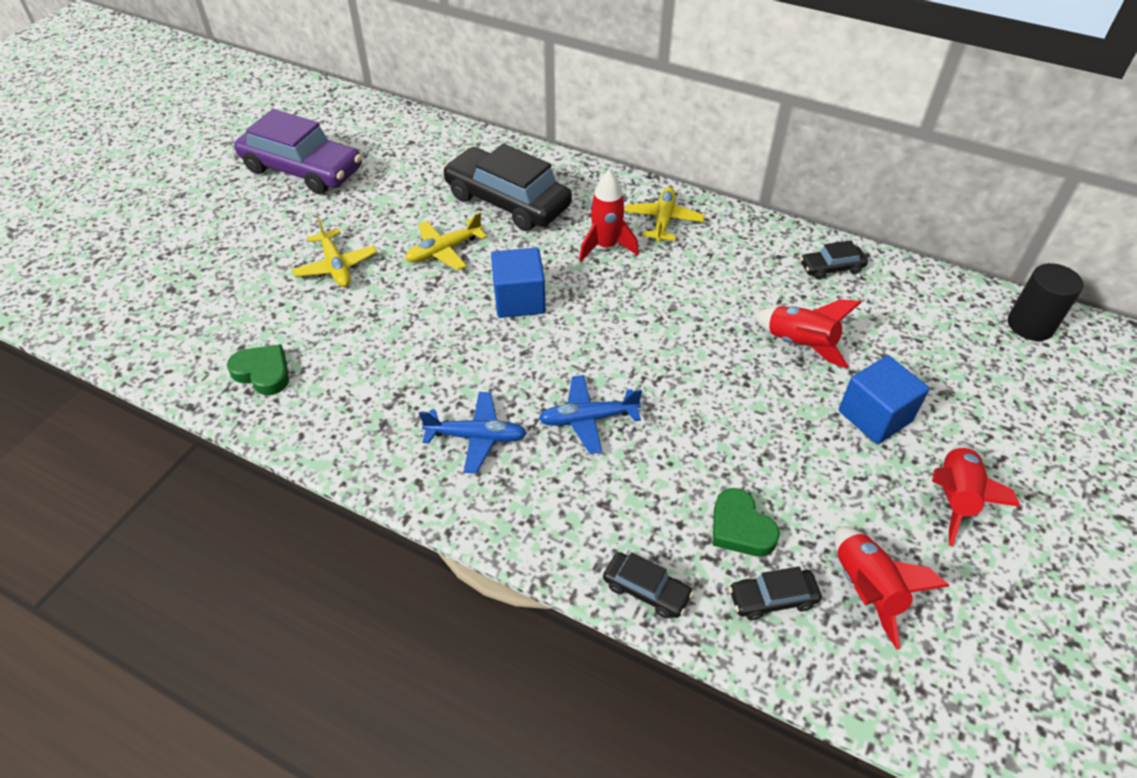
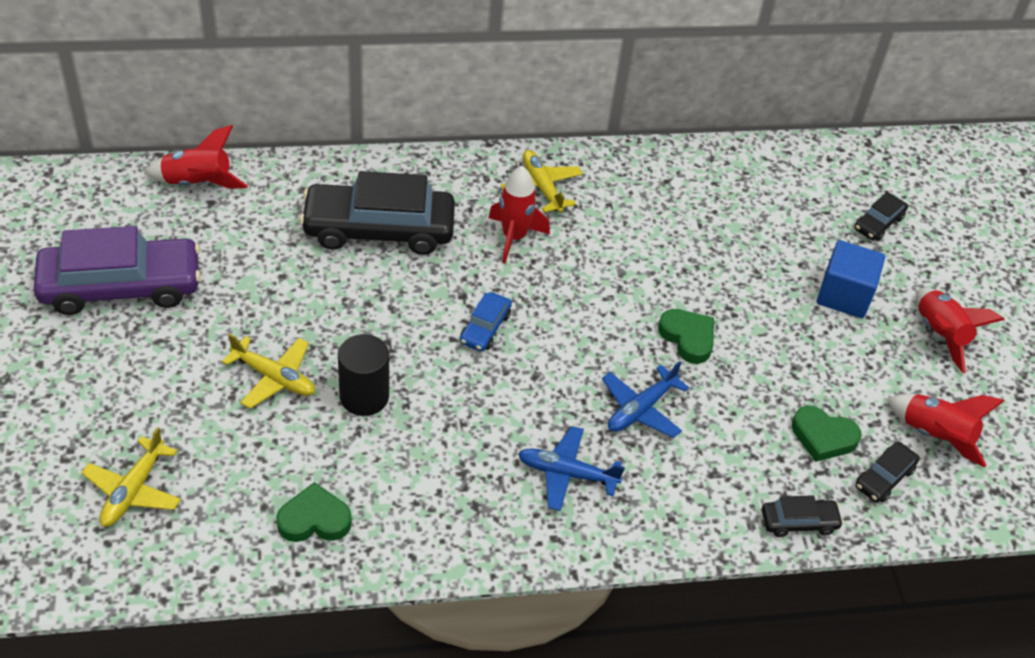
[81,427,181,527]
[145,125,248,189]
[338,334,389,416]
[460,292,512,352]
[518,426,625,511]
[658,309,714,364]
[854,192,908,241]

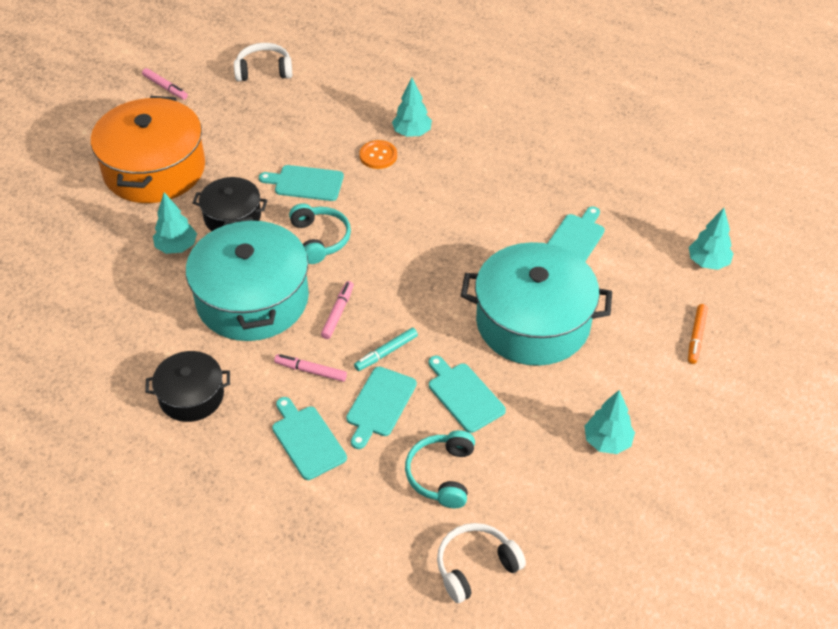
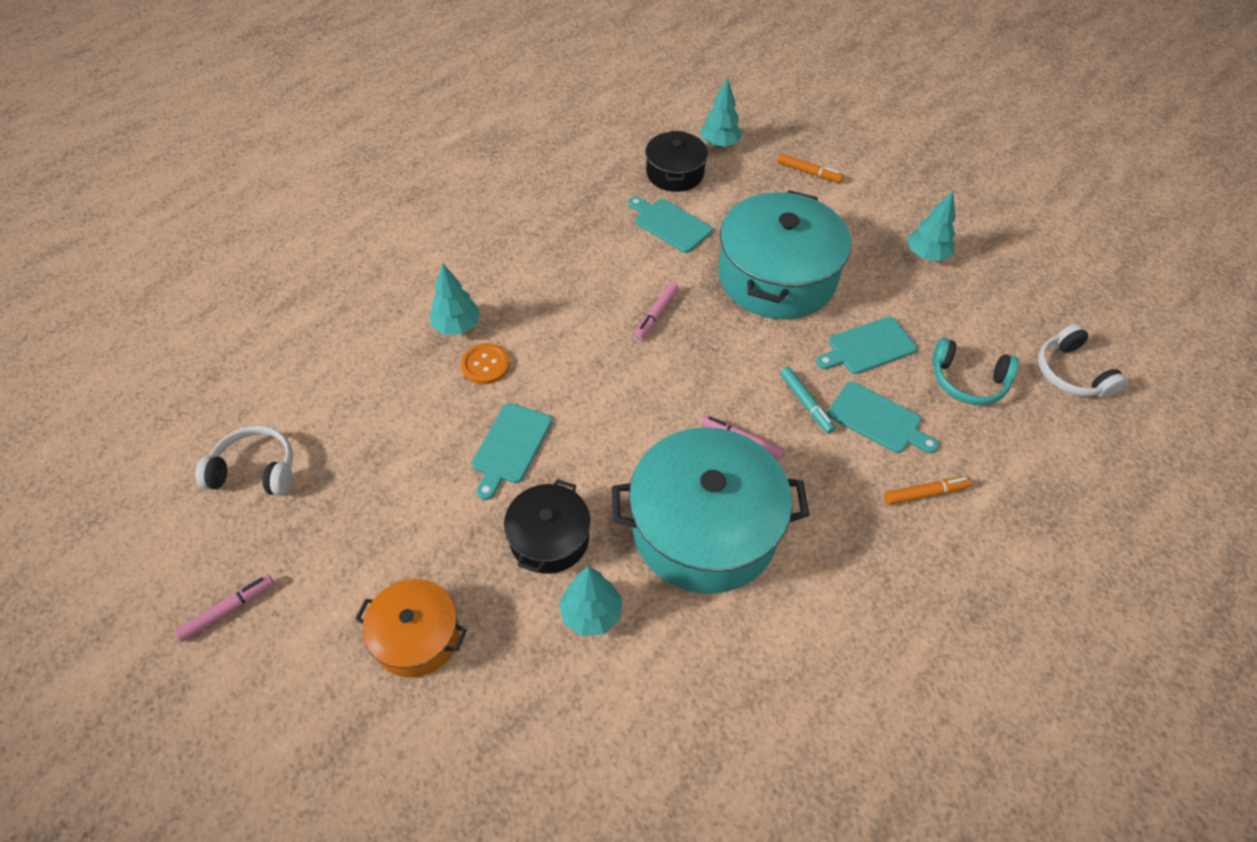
[195,426,293,496]
[355,579,467,677]
[634,282,679,340]
[645,131,708,192]
[884,476,972,505]
[289,203,351,264] (first image)

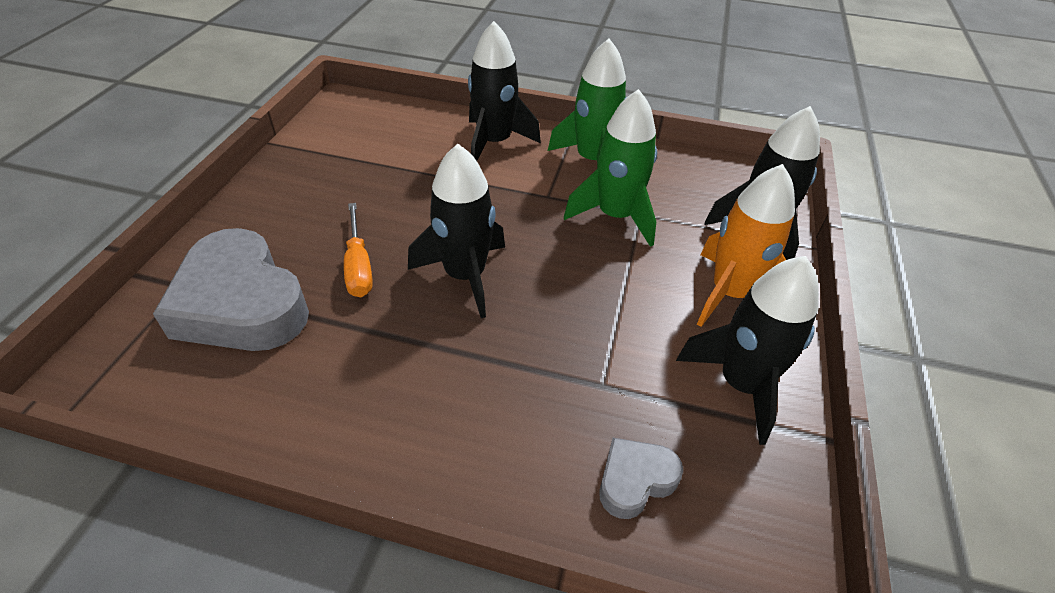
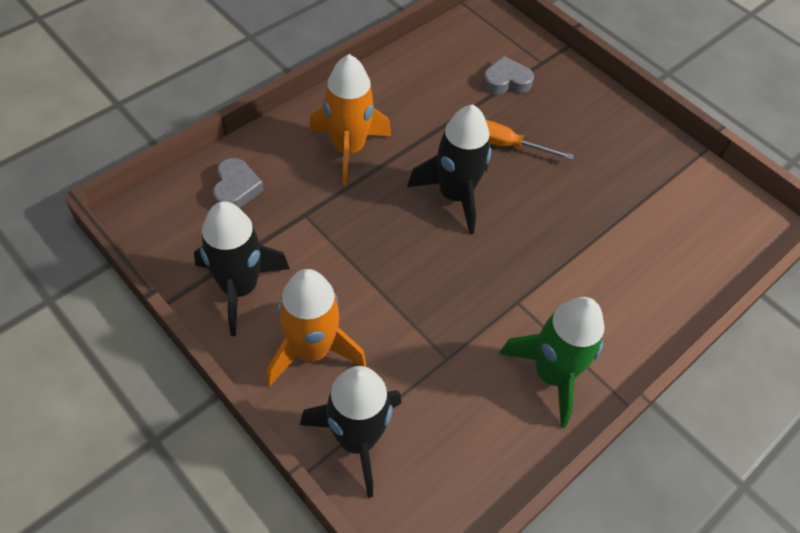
[309,54,391,186]
[482,56,534,94]
[468,21,541,161] (first image)
[564,89,657,247] (first image)

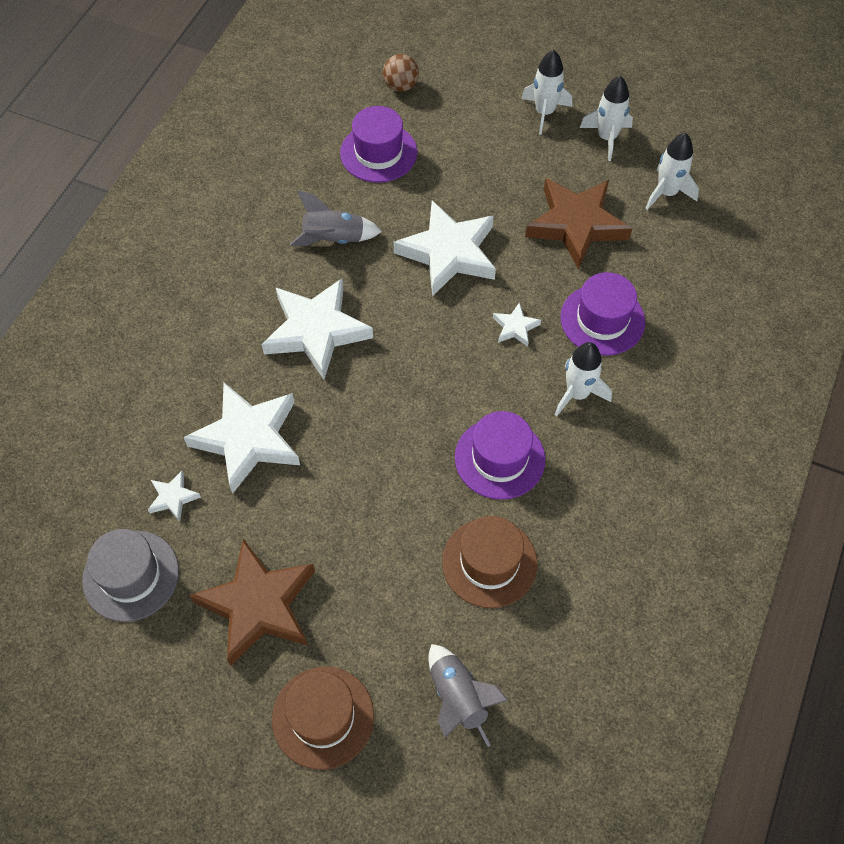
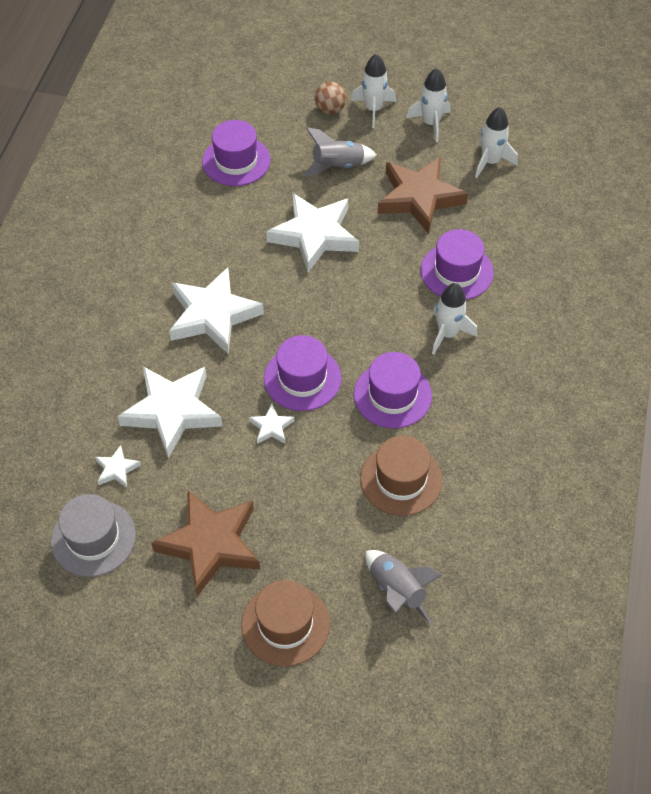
[249,404,294,444]
[264,335,342,411]
[303,127,377,176]
[315,82,346,114]

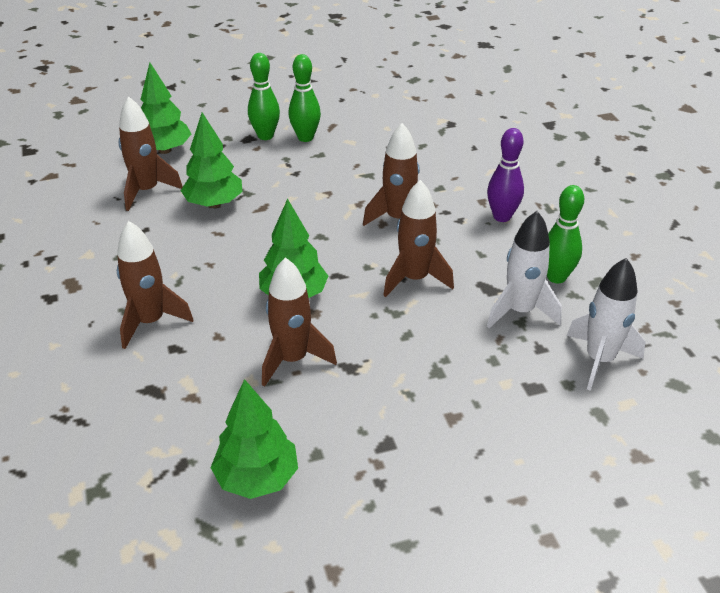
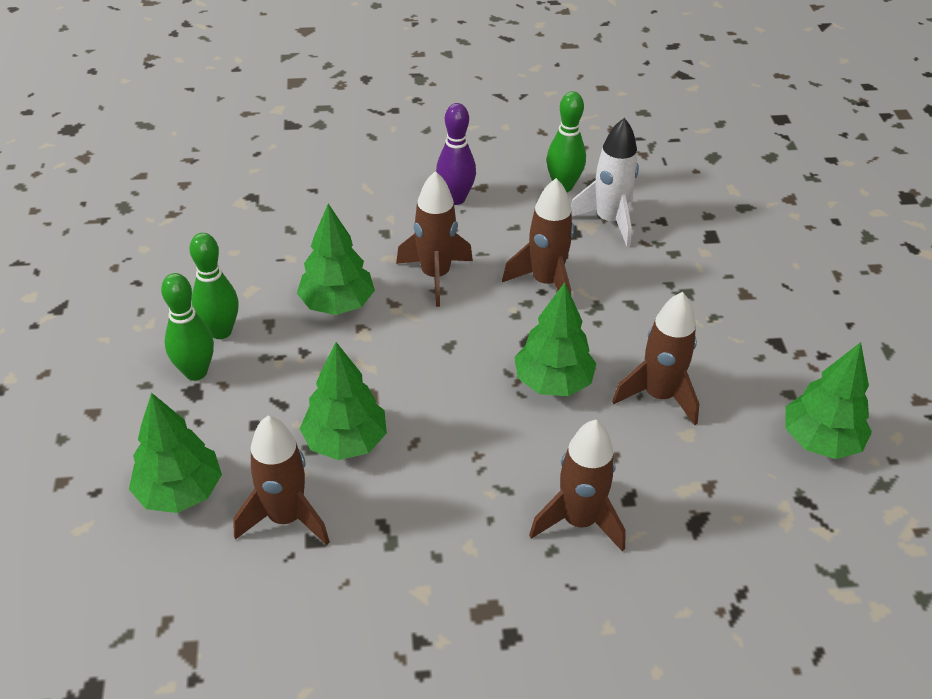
[297,204,375,315]
[567,258,645,391] (first image)

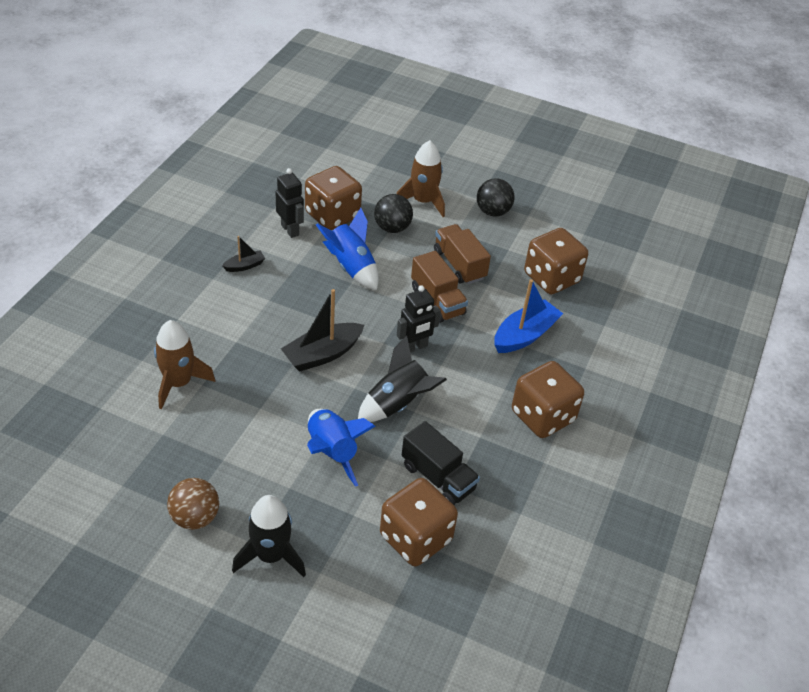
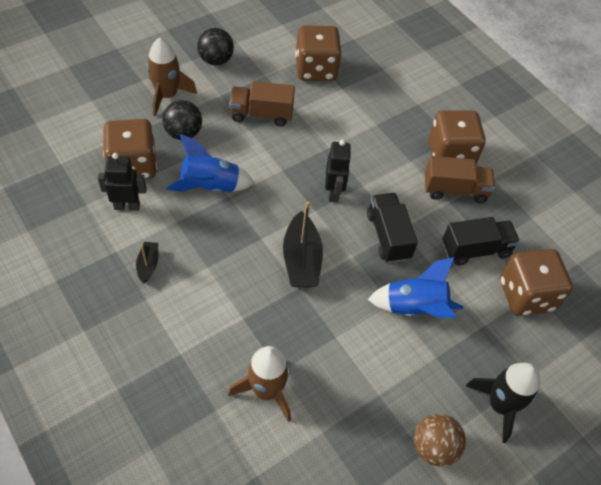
[367,193,418,263]
[425,156,495,203]
[494,279,563,353] (first image)

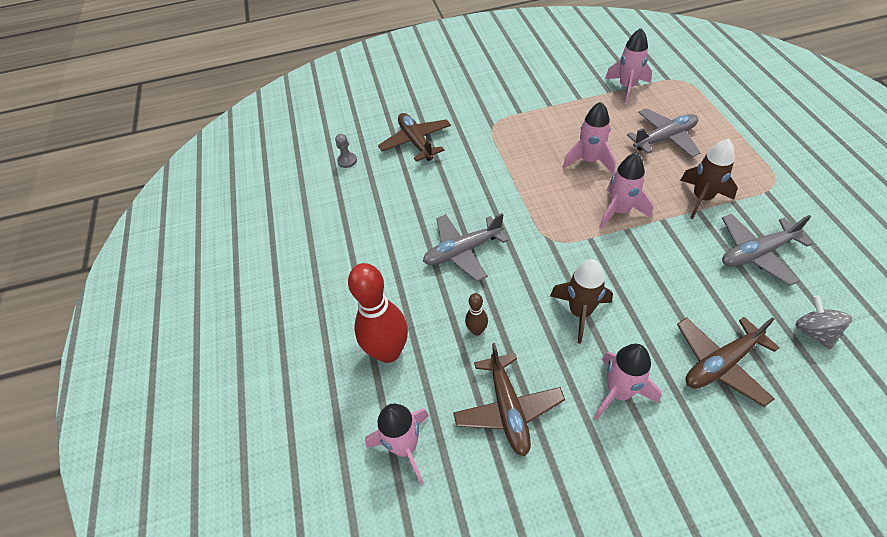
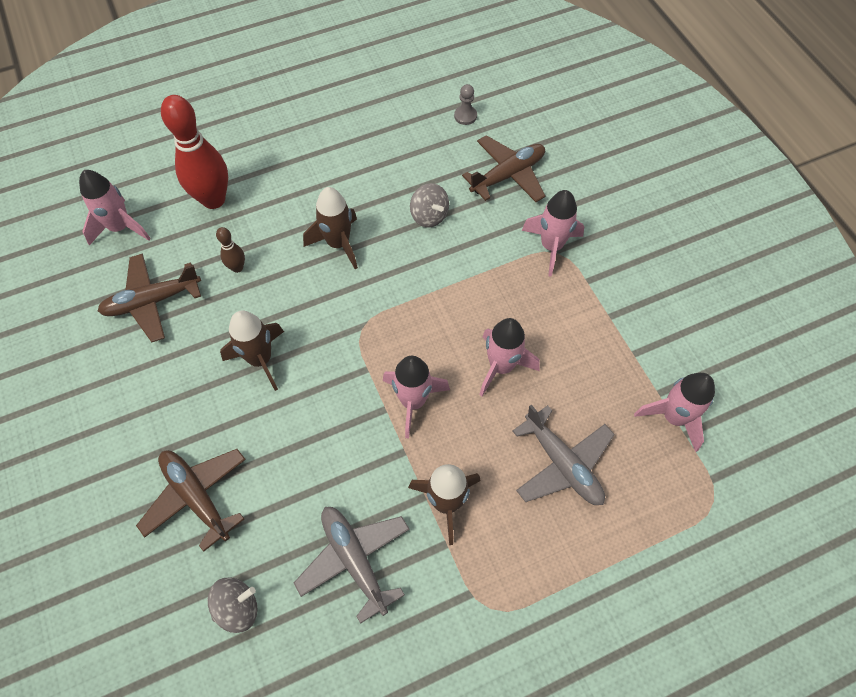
[303,187,358,269]
[410,183,449,228]
[522,190,585,277]

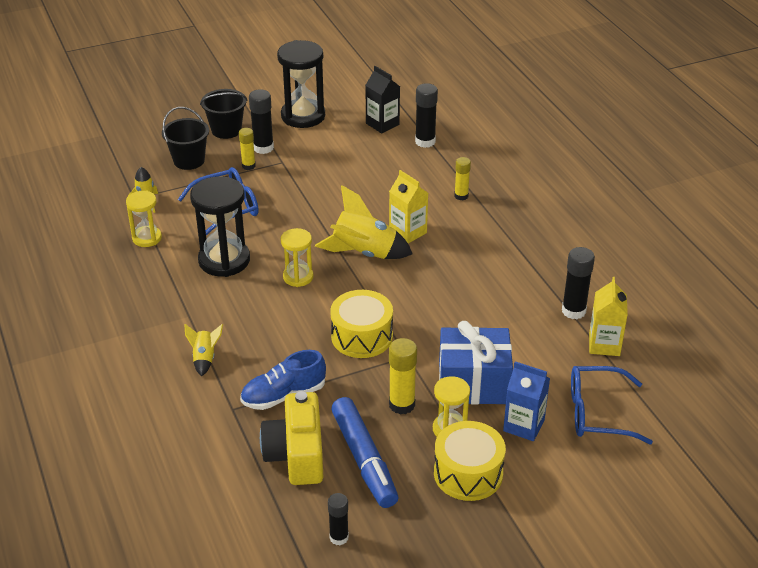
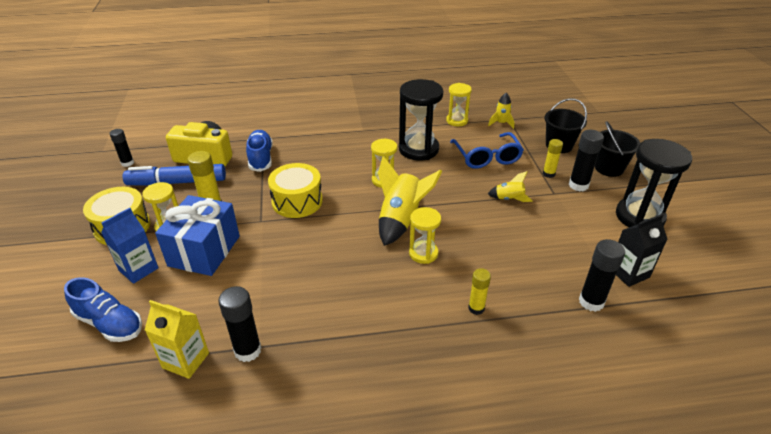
[64,277,142,342]
[409,207,441,264]
[488,171,533,202]

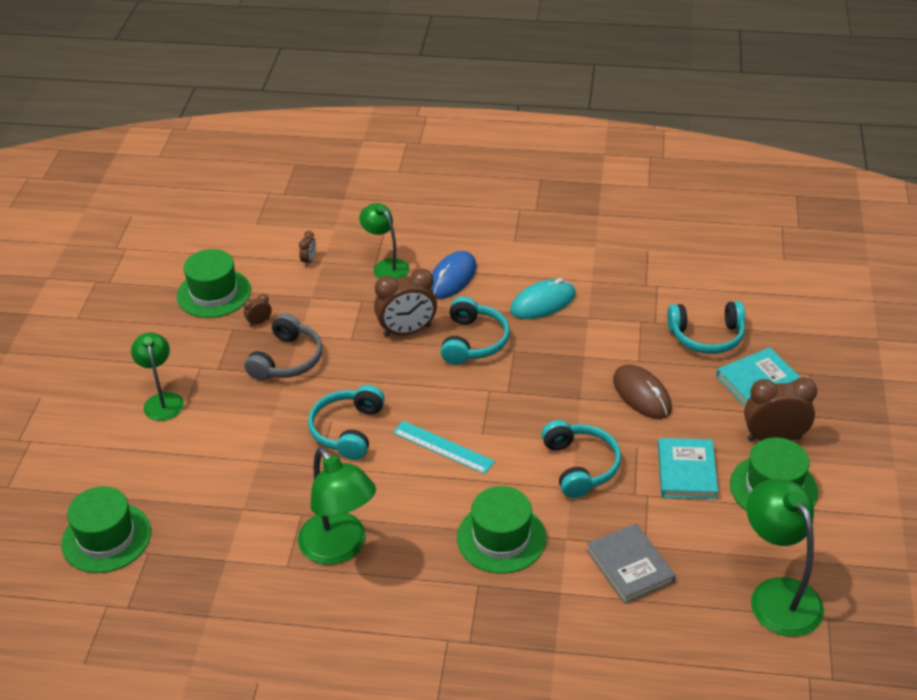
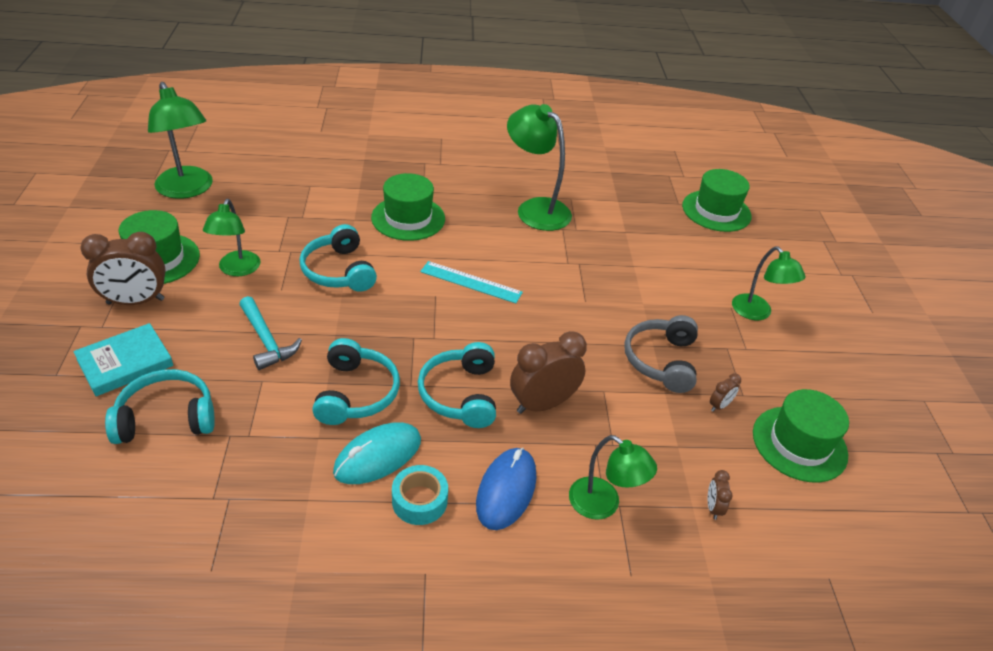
[203,199,261,276]
[239,296,302,370]
[312,338,400,425]
[392,465,448,525]
[587,523,676,604] (first image)

